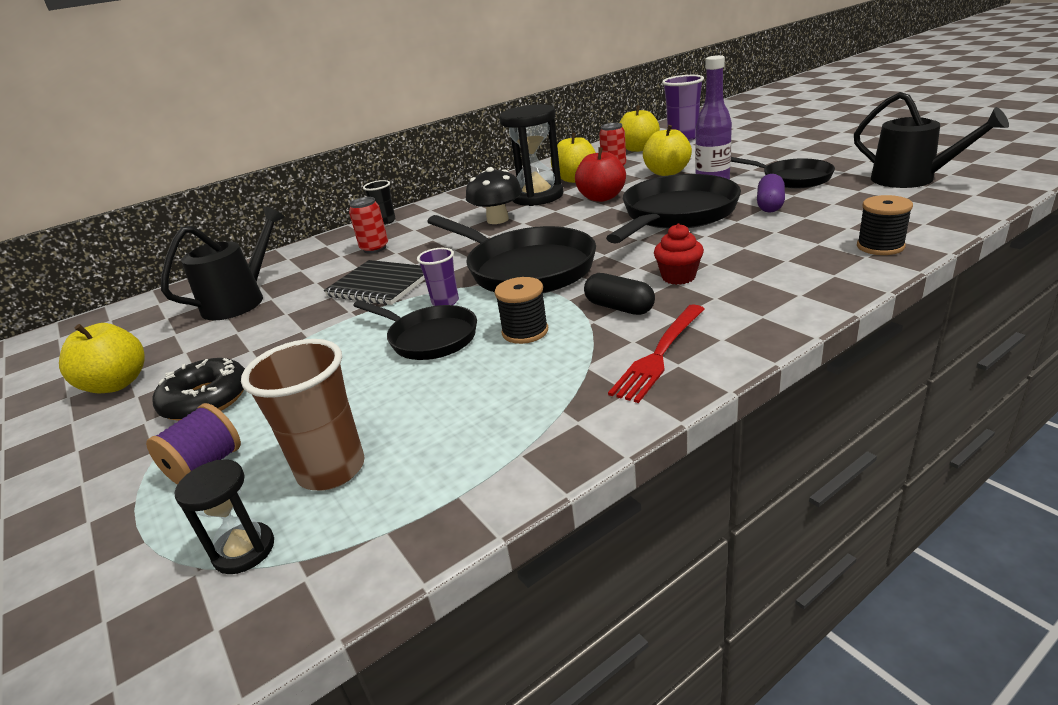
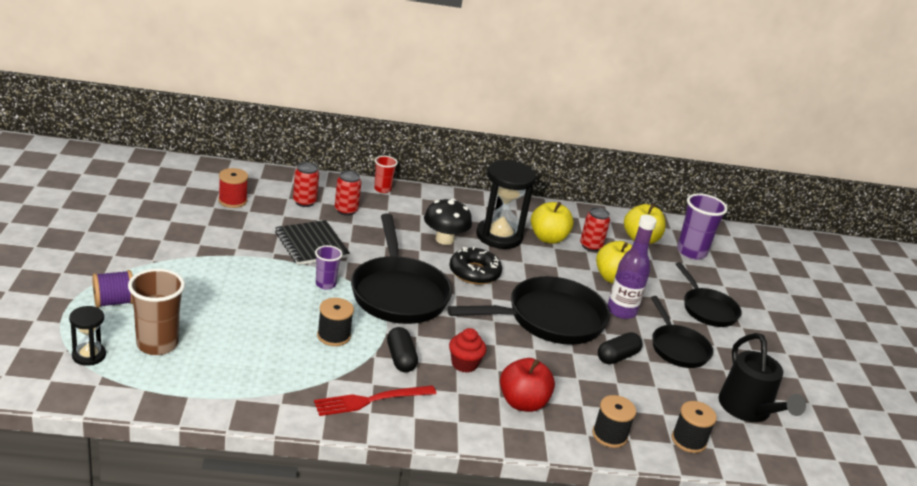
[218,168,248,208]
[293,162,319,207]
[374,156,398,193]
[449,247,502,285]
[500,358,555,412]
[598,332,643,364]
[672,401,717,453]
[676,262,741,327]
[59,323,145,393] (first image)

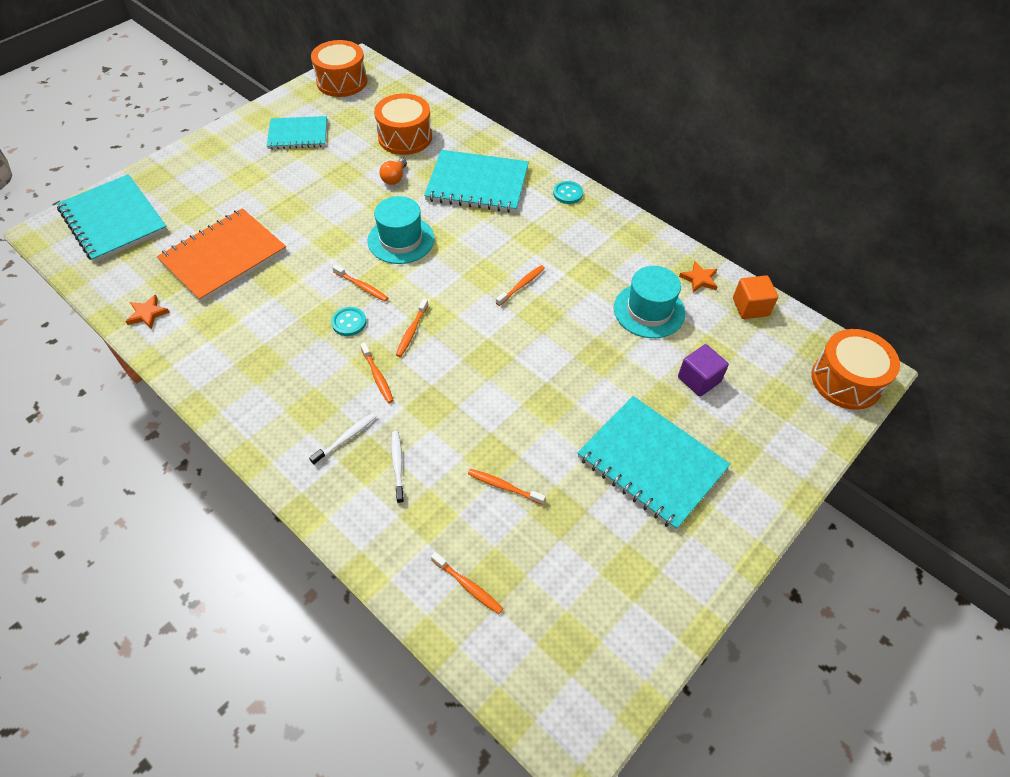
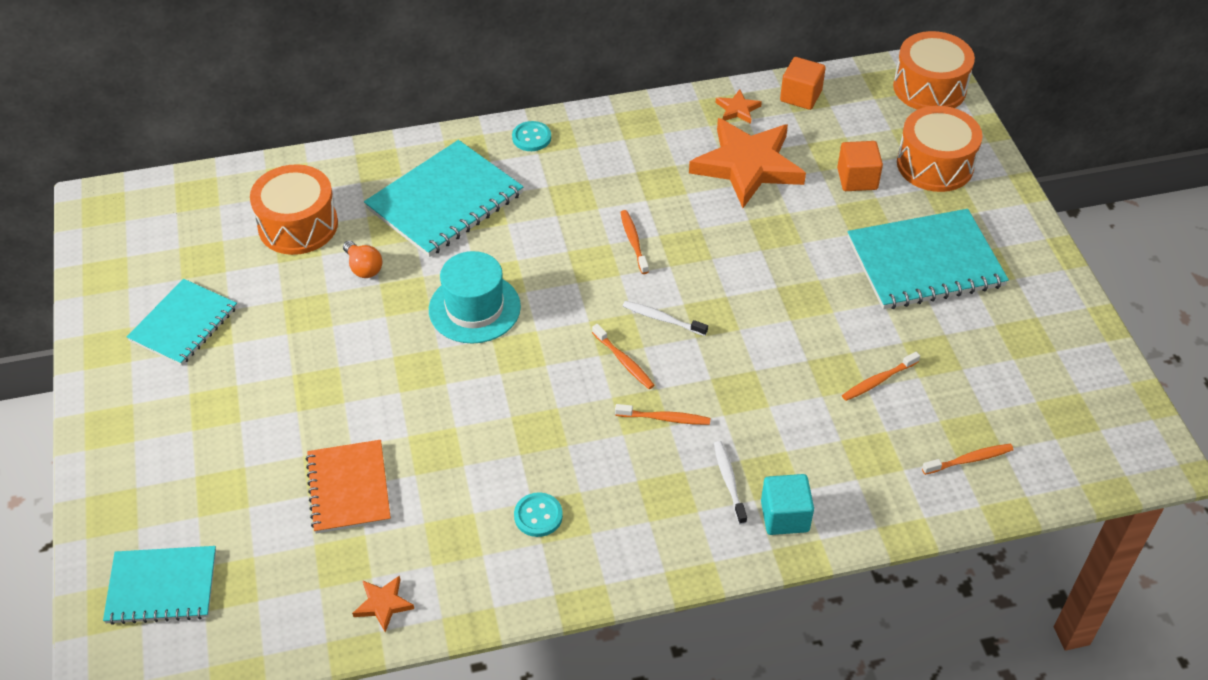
[103,546,216,625]
[306,440,391,534]
[514,492,563,537]
[623,301,708,336]
[689,118,806,208]
[761,474,814,535]
[837,141,883,191]
[897,106,983,192]
[332,264,388,301] (first image)

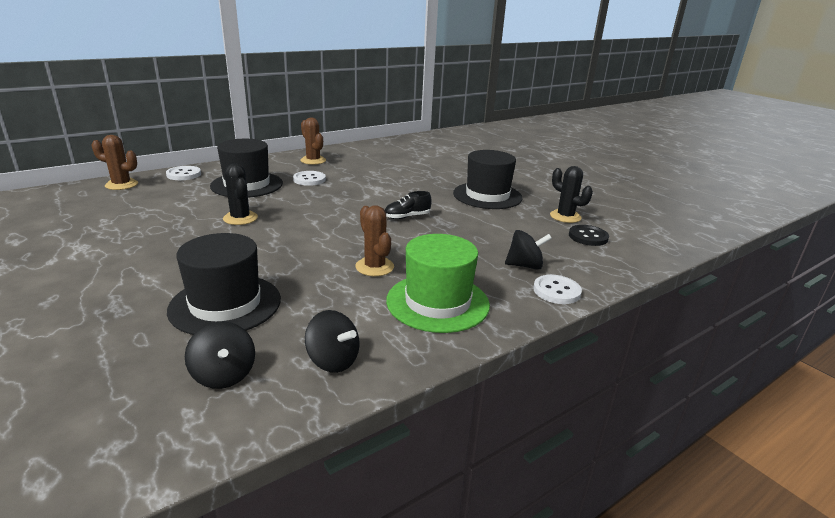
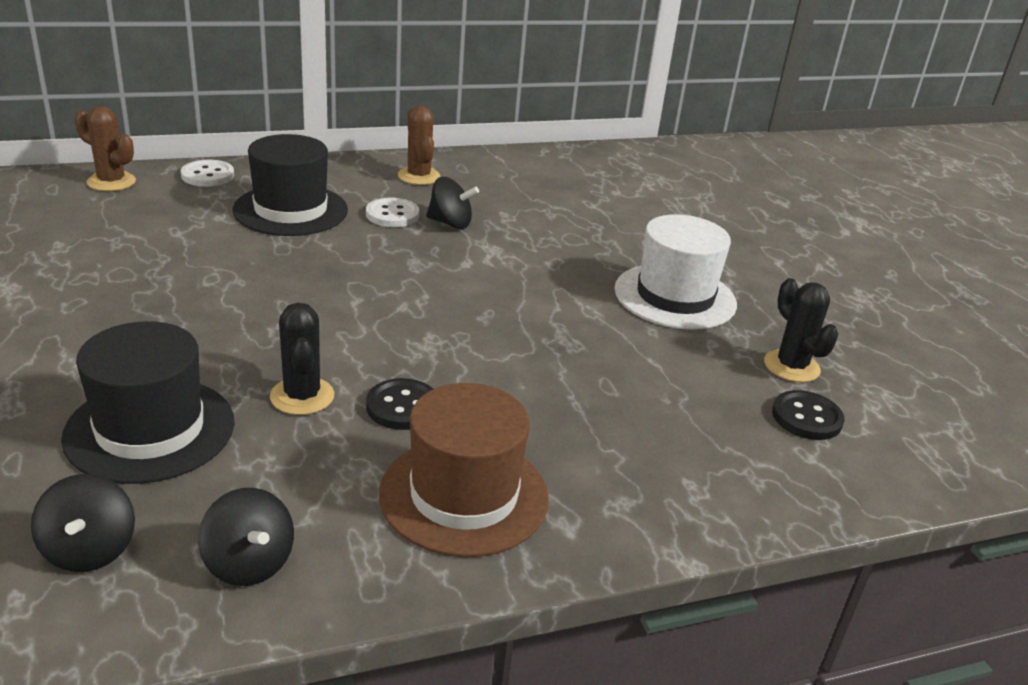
[270,303,334,415]
[366,378,433,430]
[379,383,549,557]
[426,177,479,229]
[614,214,737,330]
[385,191,432,219] (first image)
[533,275,582,304] (first image)

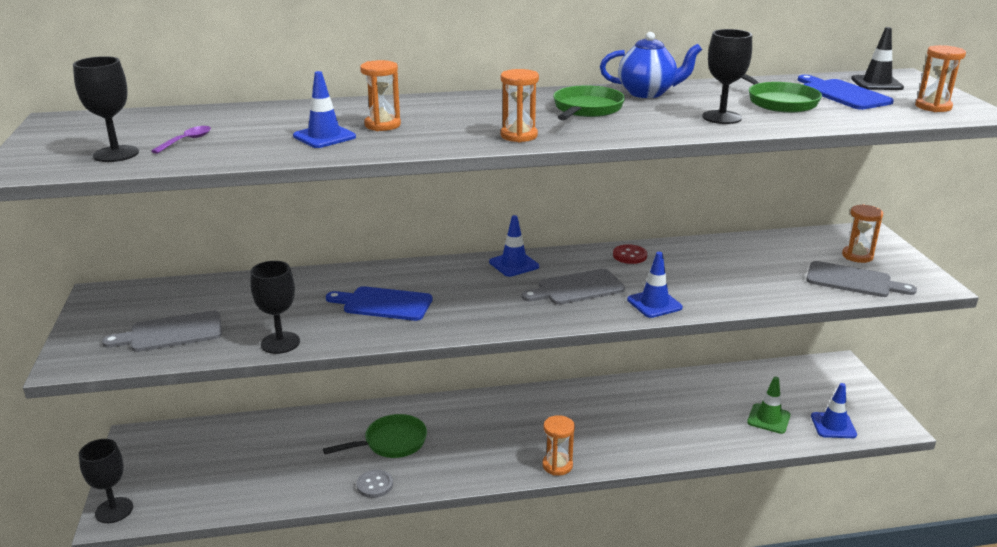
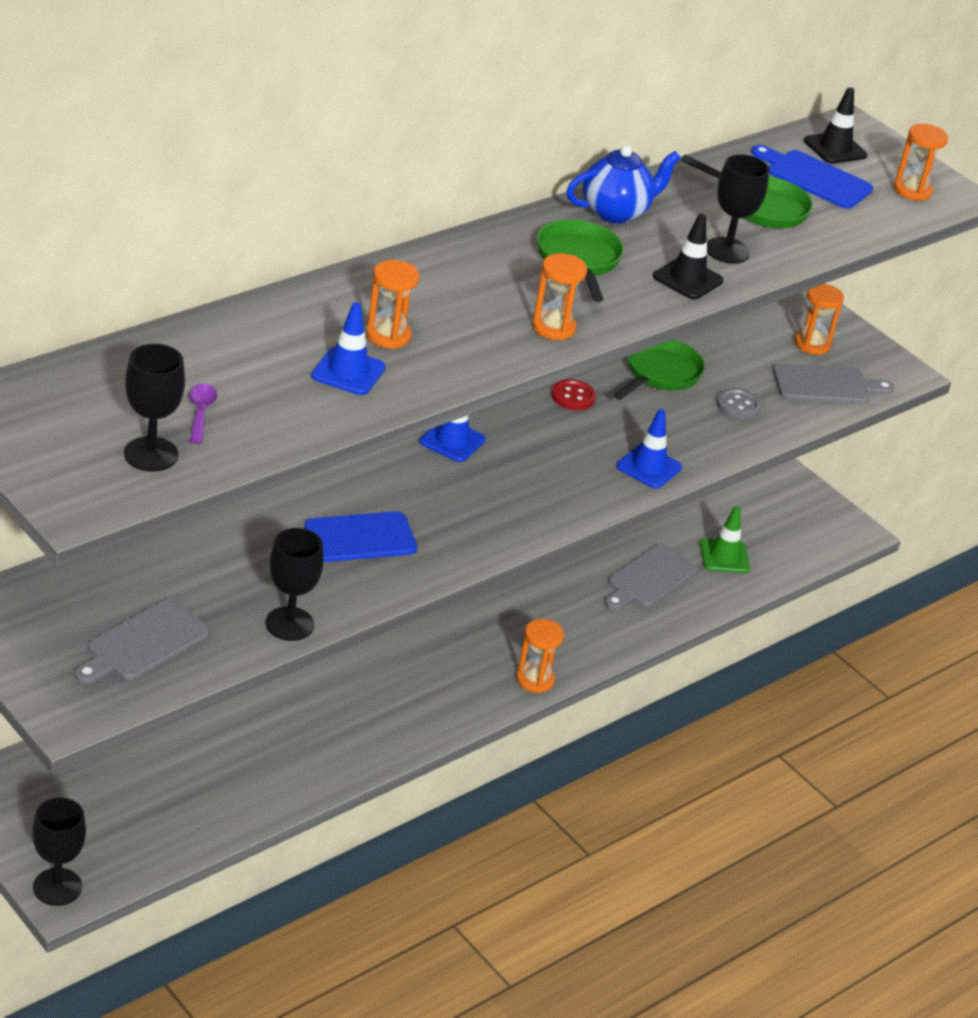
[605,544,698,610]
[613,340,705,400]
[653,214,723,299]
[717,388,761,419]
[811,383,857,438] (first image)

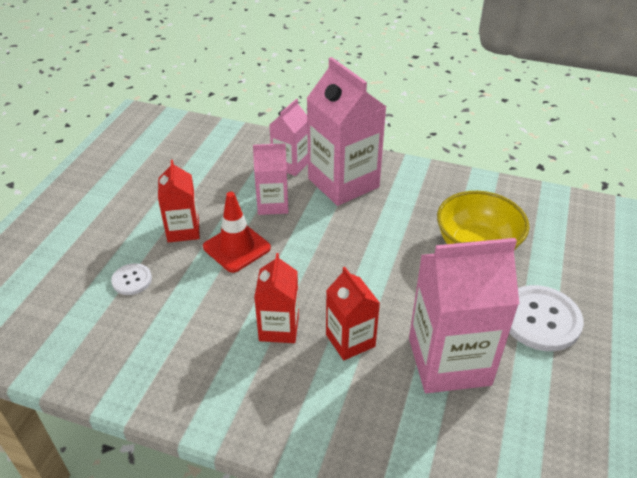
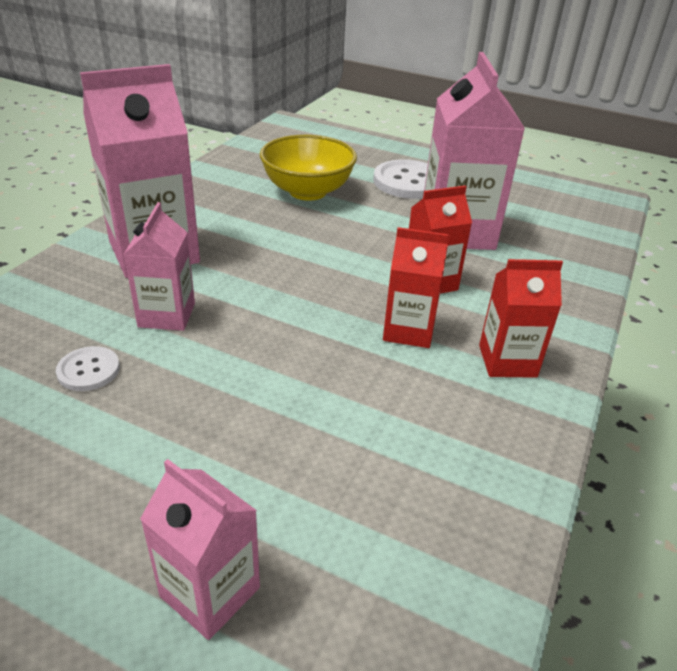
[56,346,120,391]
[140,459,260,640]
[479,259,563,378]
[203,192,271,273] (first image)

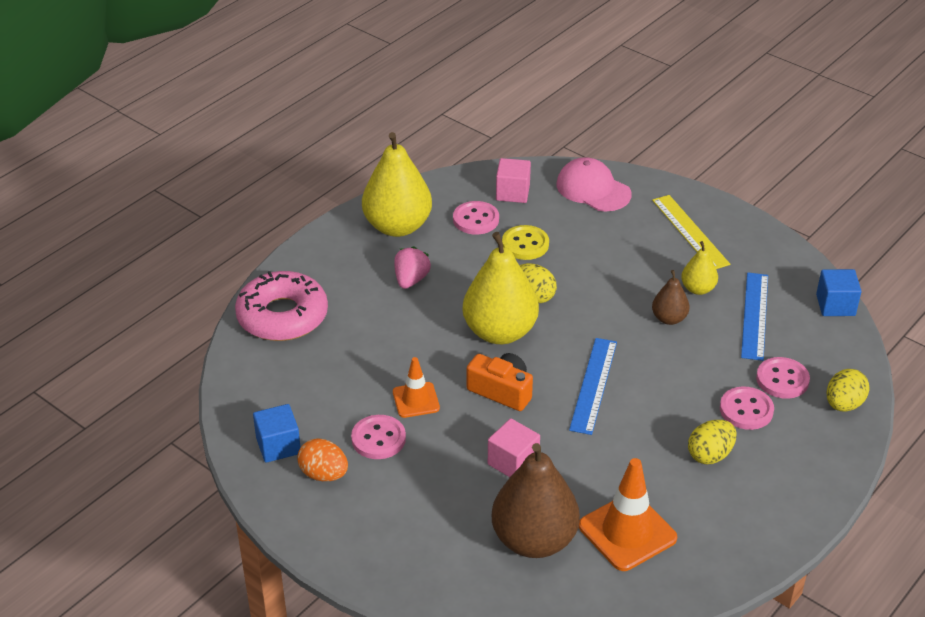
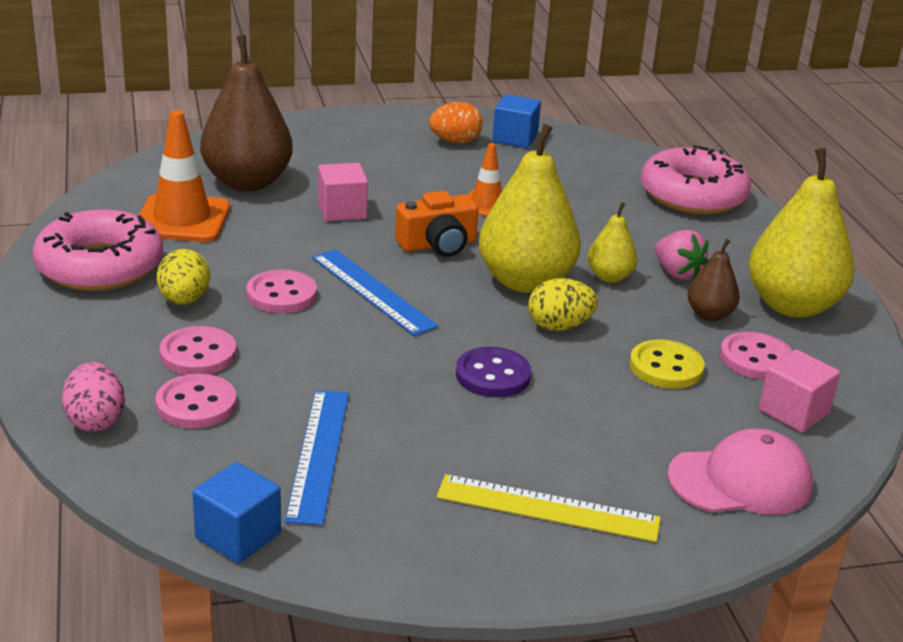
[32,209,163,291]
[62,362,125,432]
[246,269,317,313]
[285,390,349,526]
[456,347,531,397]
[587,202,637,283]
[687,239,740,321]

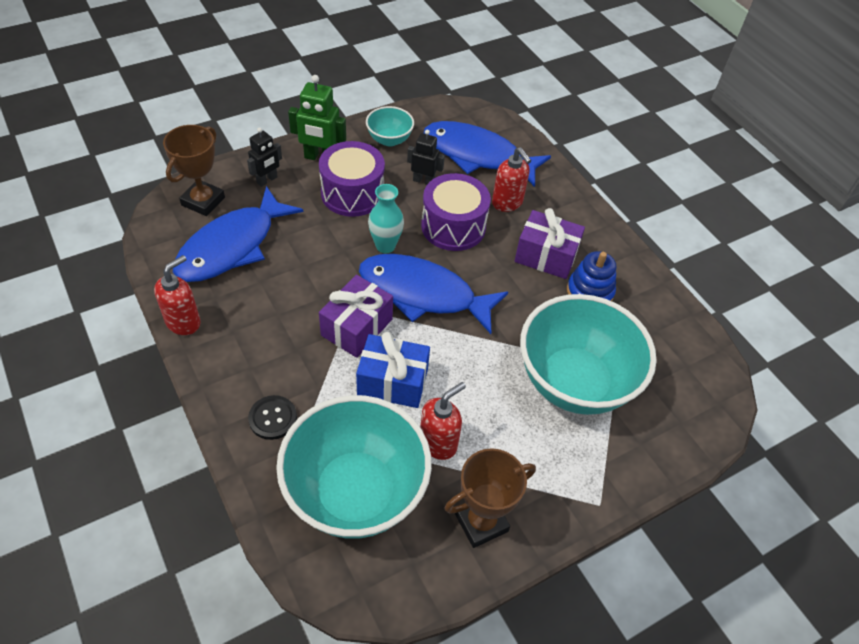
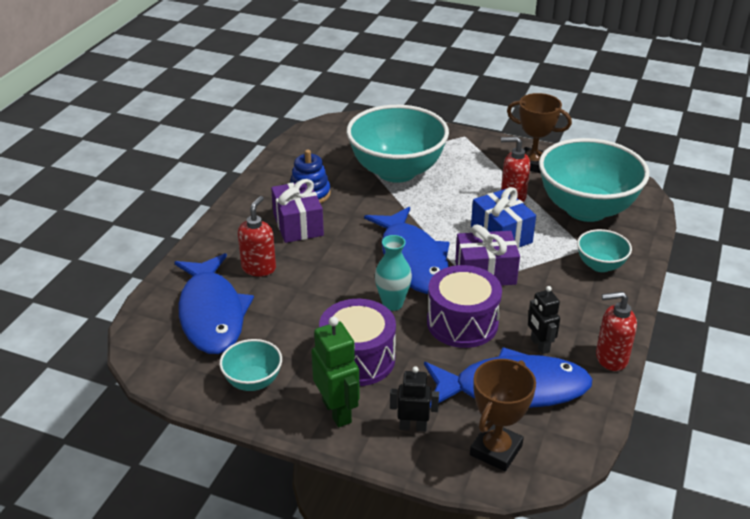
[427,265,502,348]
[470,359,536,471]
[528,286,560,354]
[577,229,632,272]

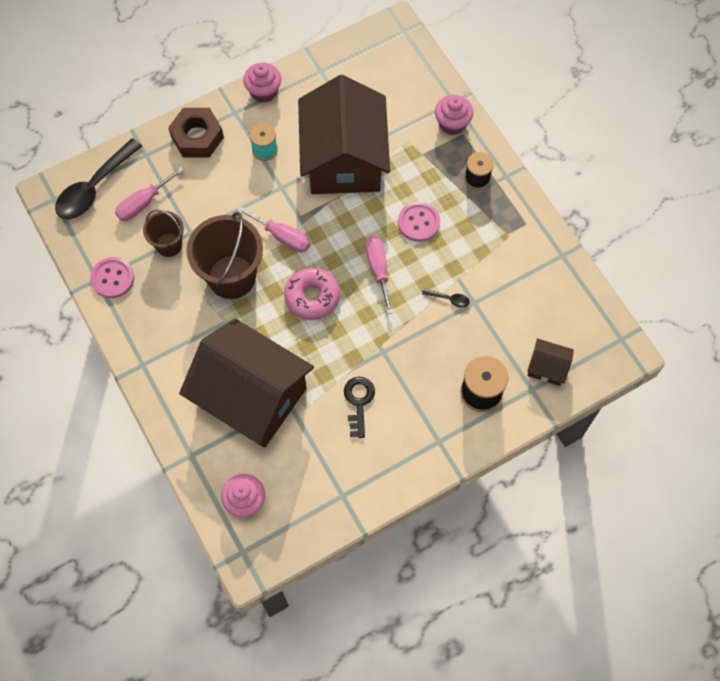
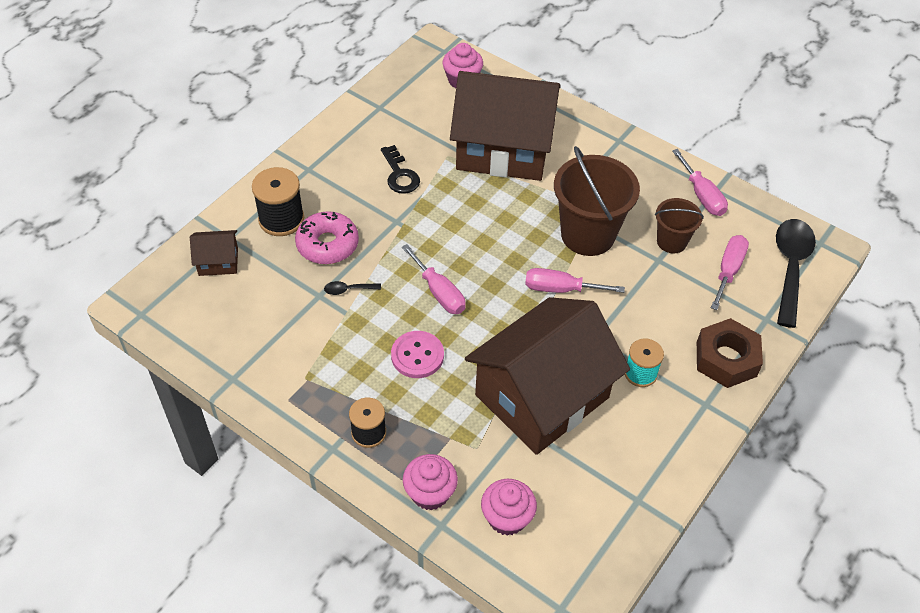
[295,211,359,264]
[465,297,630,455]
[481,479,537,536]
[672,149,728,216]

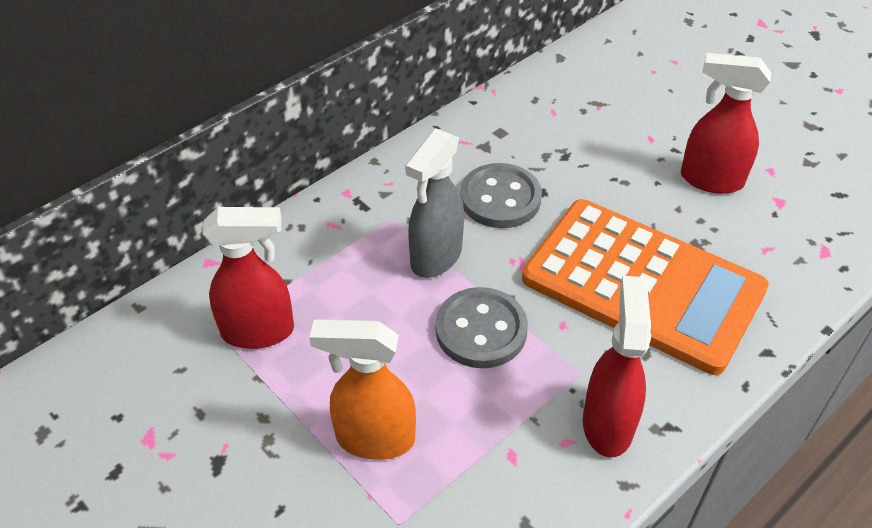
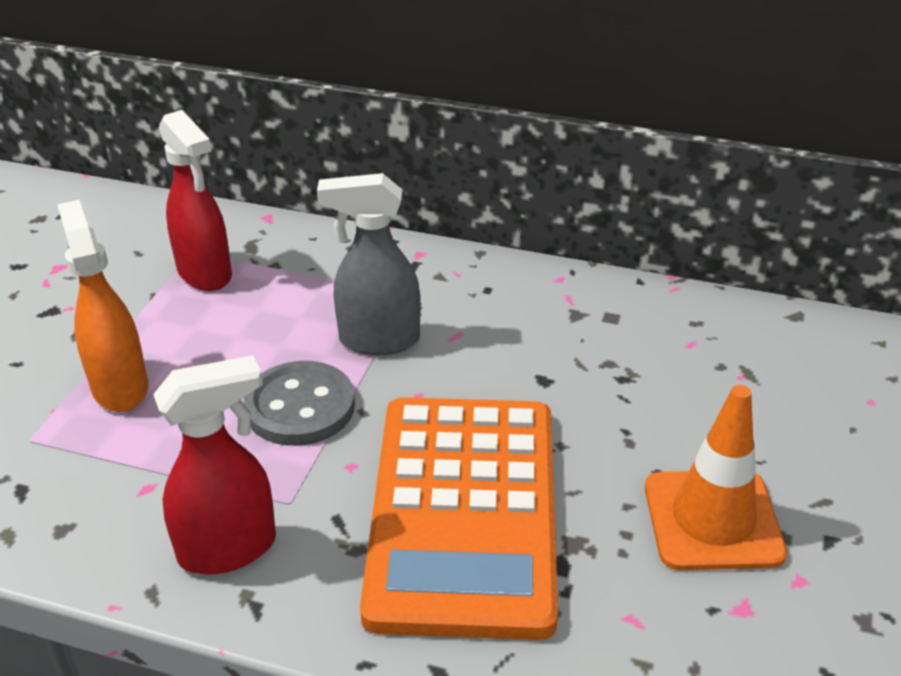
[645,385,787,570]
[460,163,542,228] (first image)

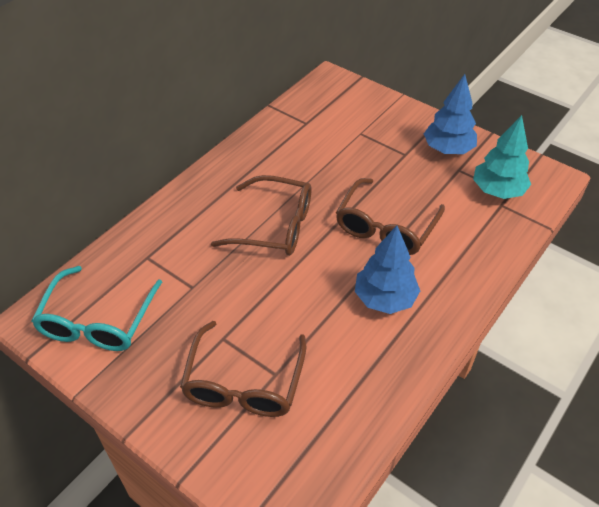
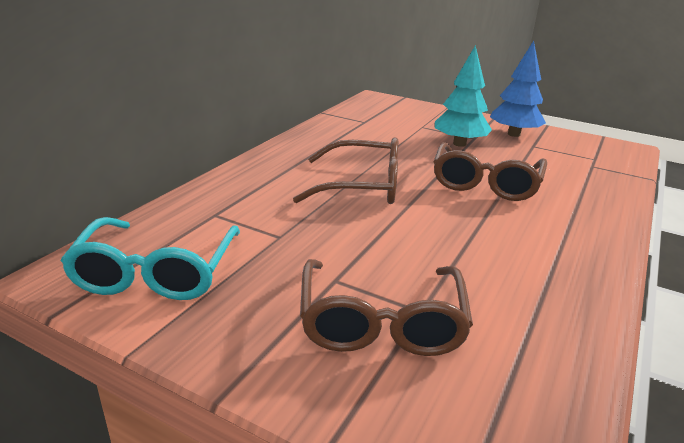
[435,45,492,147]
[355,225,420,314] (first image)

